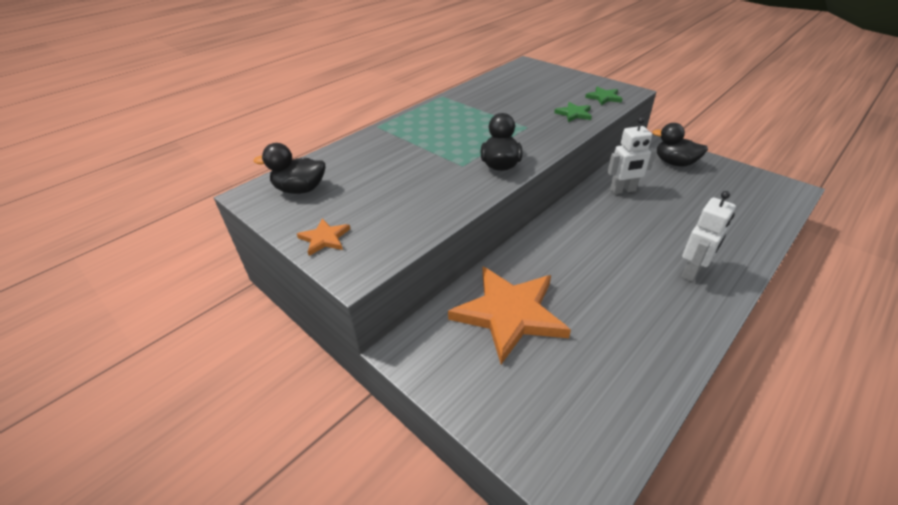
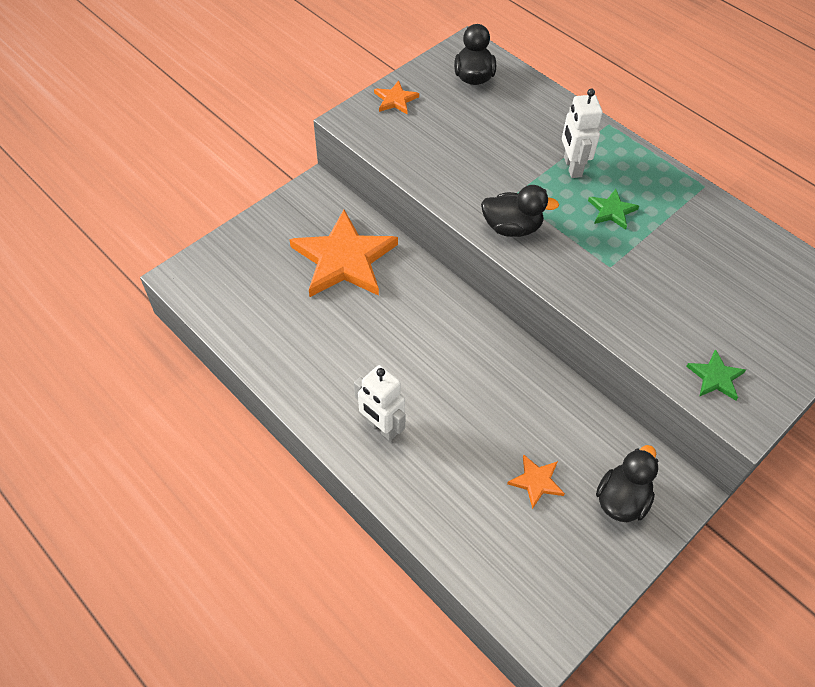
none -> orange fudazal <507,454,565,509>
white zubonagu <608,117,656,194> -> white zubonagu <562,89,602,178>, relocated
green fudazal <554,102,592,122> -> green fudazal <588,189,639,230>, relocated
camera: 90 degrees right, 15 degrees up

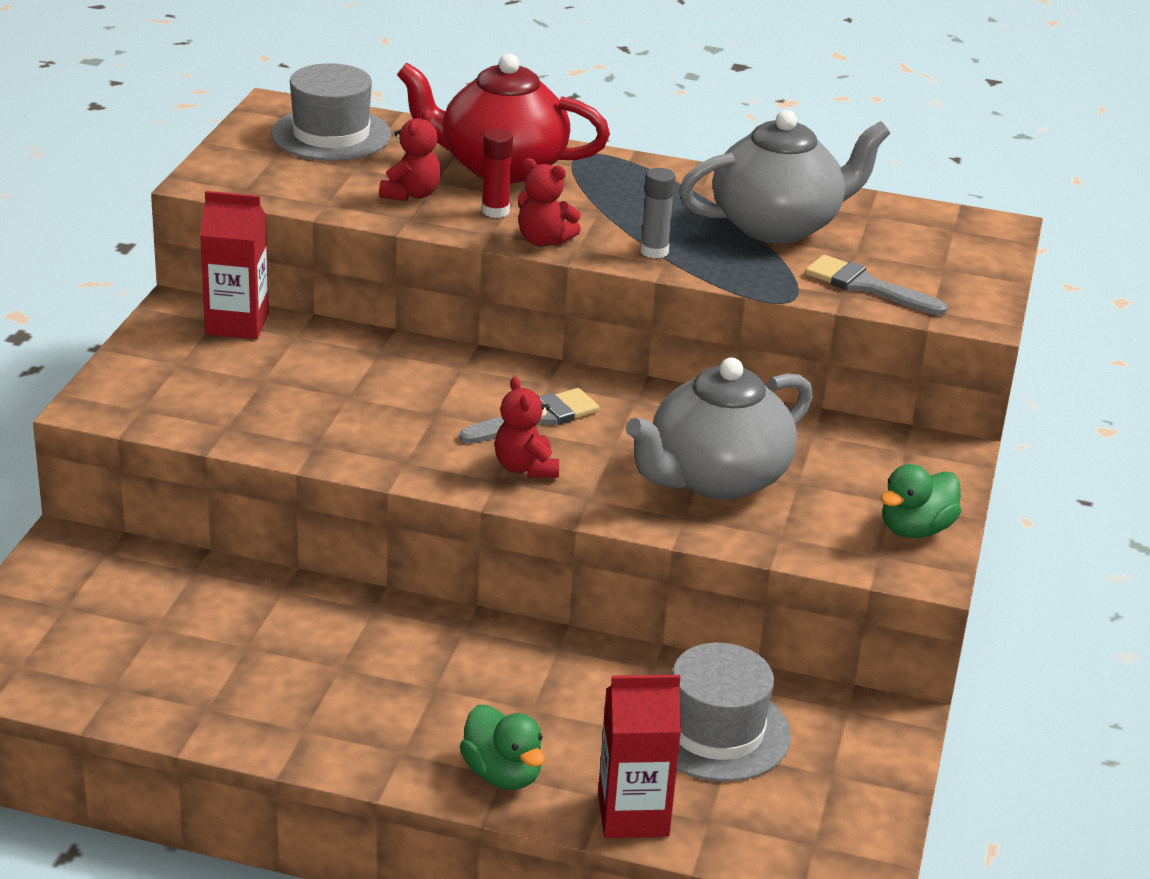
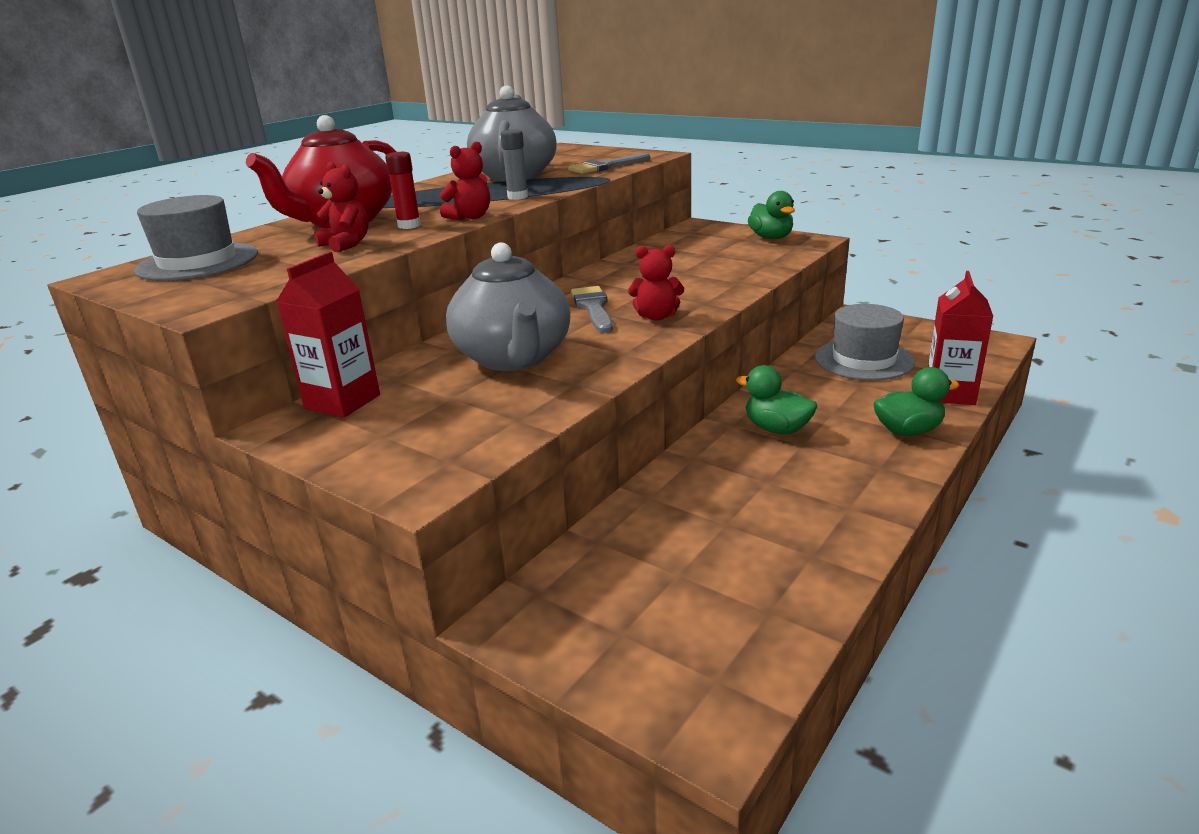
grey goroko <625,358,813,500> -> grey goroko <446,242,571,371>, relocated
none -> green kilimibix <736,365,817,434>
camera: 65 degrees left, 5 degrees down

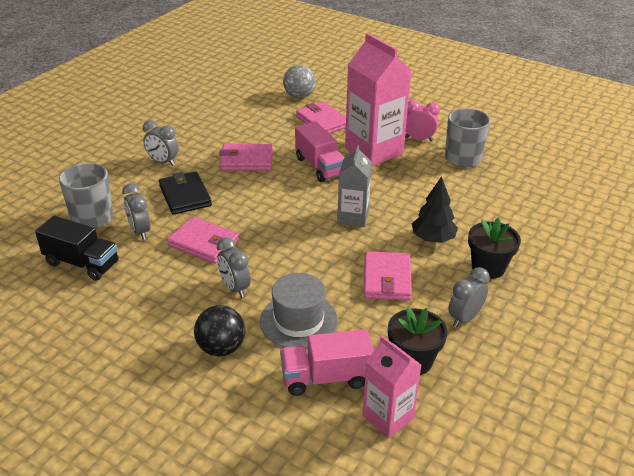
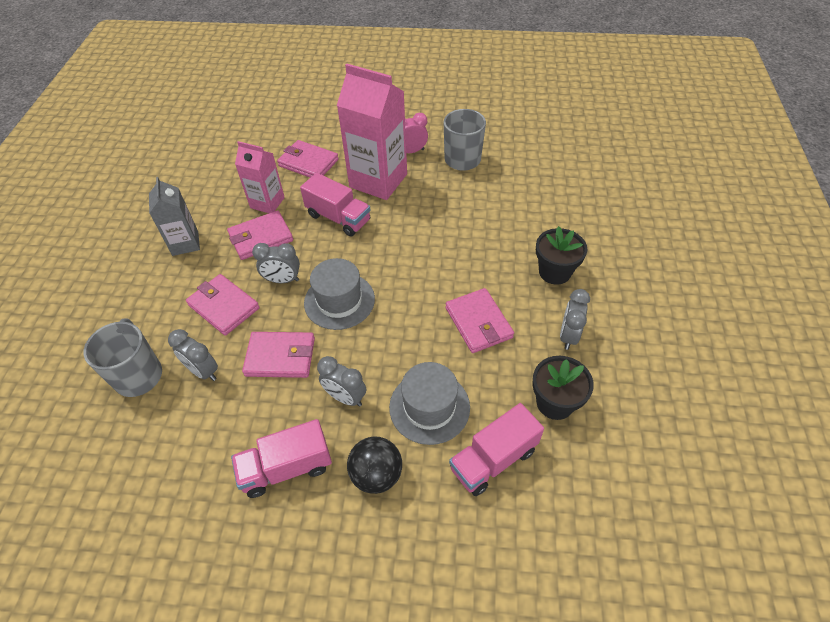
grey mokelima <337,145,372,227> -> grey mokelima <149,177,200,256>, relocated
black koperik <159,171,212,215> -> pink koperik <186,274,260,336>
none -> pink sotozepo <231,419,332,498>
pink mokelima <363,336,421,438> -> pink mokelima <235,141,285,213>, relocated
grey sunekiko <143,120,178,166> -> grey sunekiko <252,243,300,283>, relocated
none -> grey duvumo <304,258,375,330>
black sotozepo <35,216,119,281> -> none
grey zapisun <283,65,316,98> -> none
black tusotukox <412,176,458,243> -> none
camera: 25 degrees left, 15 degrees up

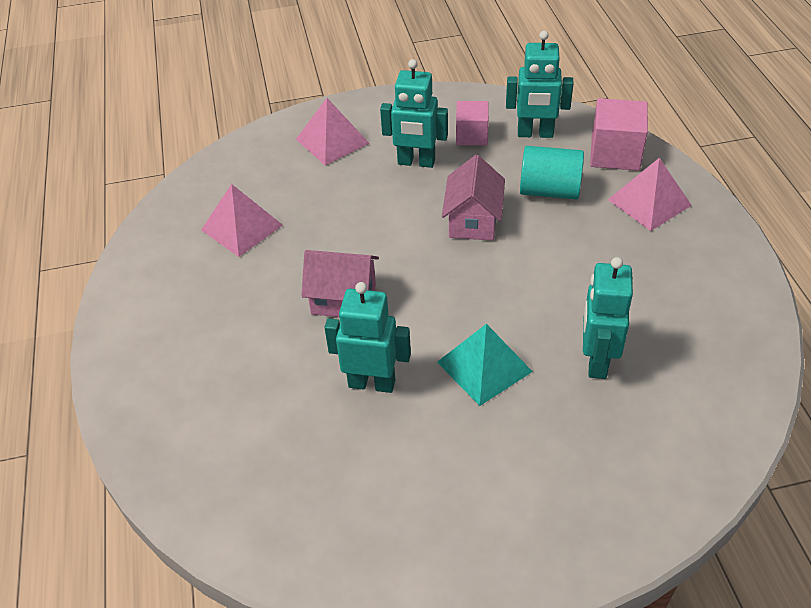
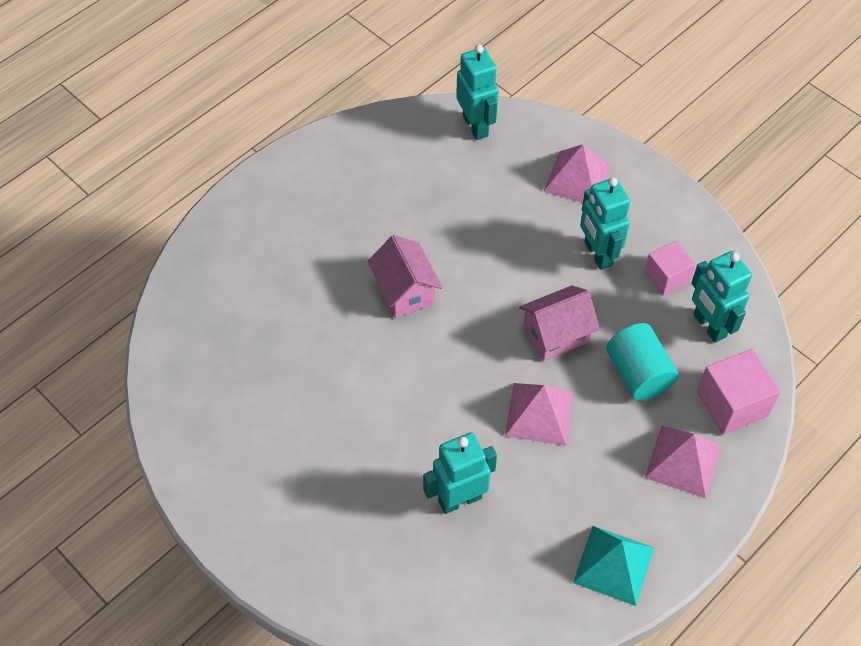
turquoise zubonagu <324,282,411,393> -> turquoise zubonagu <456,45,499,140>, relocated
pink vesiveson <201,184,283,257> -> pink vesiveson <505,383,573,446>, relocated
turquoise vesiveson <437,324,533,406> -> turquoise vesiveson <573,526,654,606>, relocated
camera: 55 degrees right, 10 degrees up

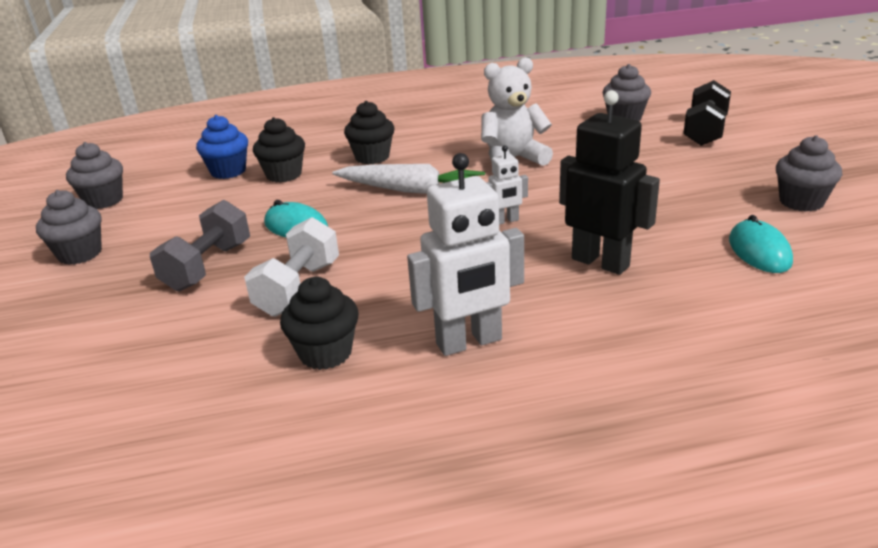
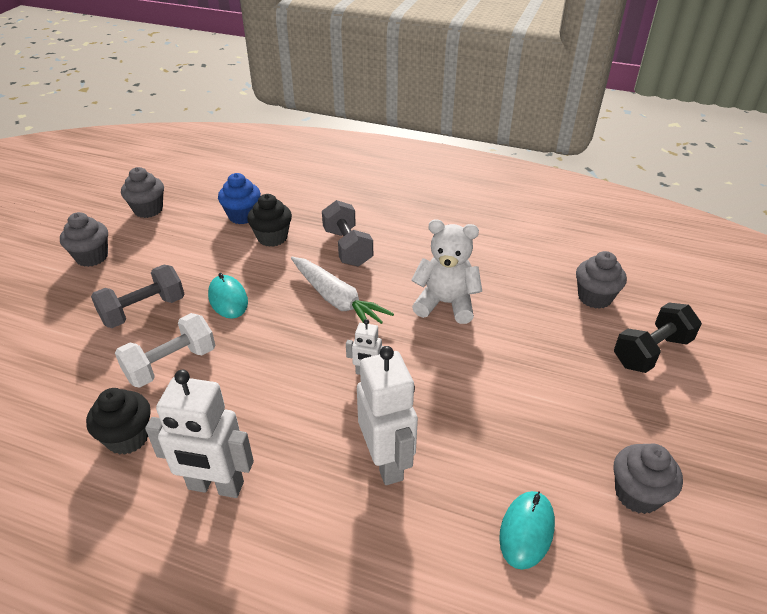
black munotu <344,101,394,164> -> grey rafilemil <322,200,373,266>
black zubonagu <559,90,660,275> -> white zubonagu <357,346,418,485>
camera: 30 degrees right, 10 degrees up

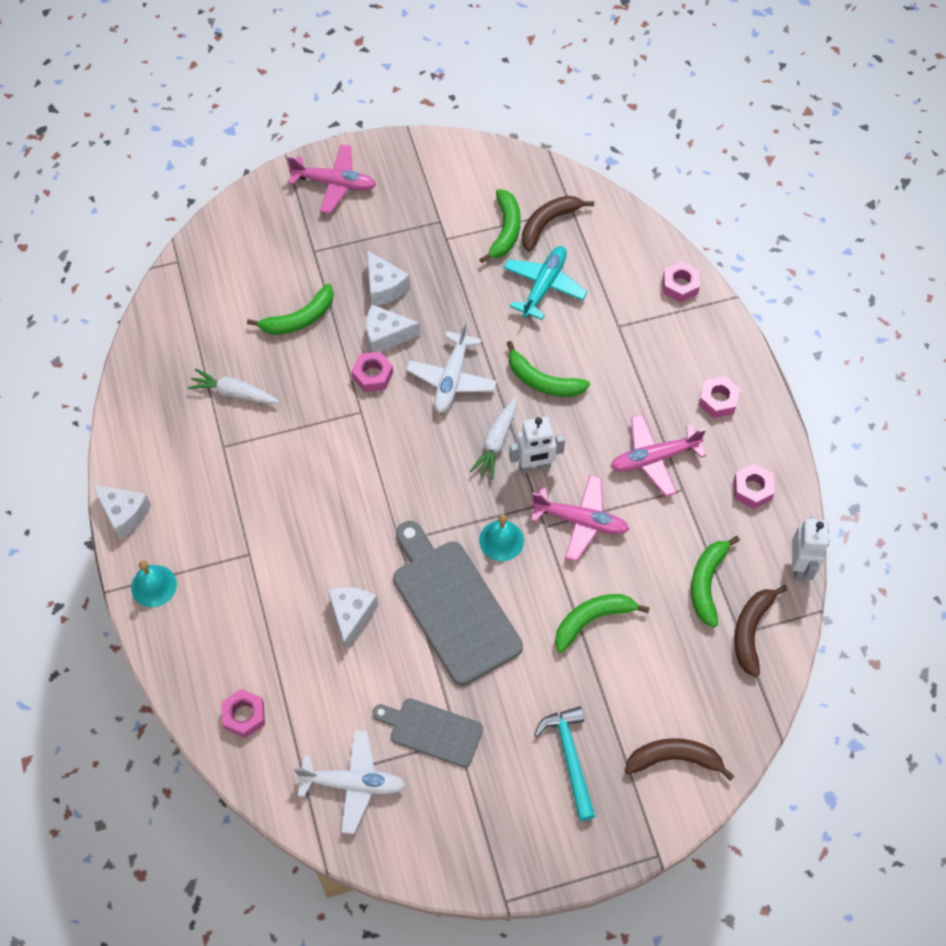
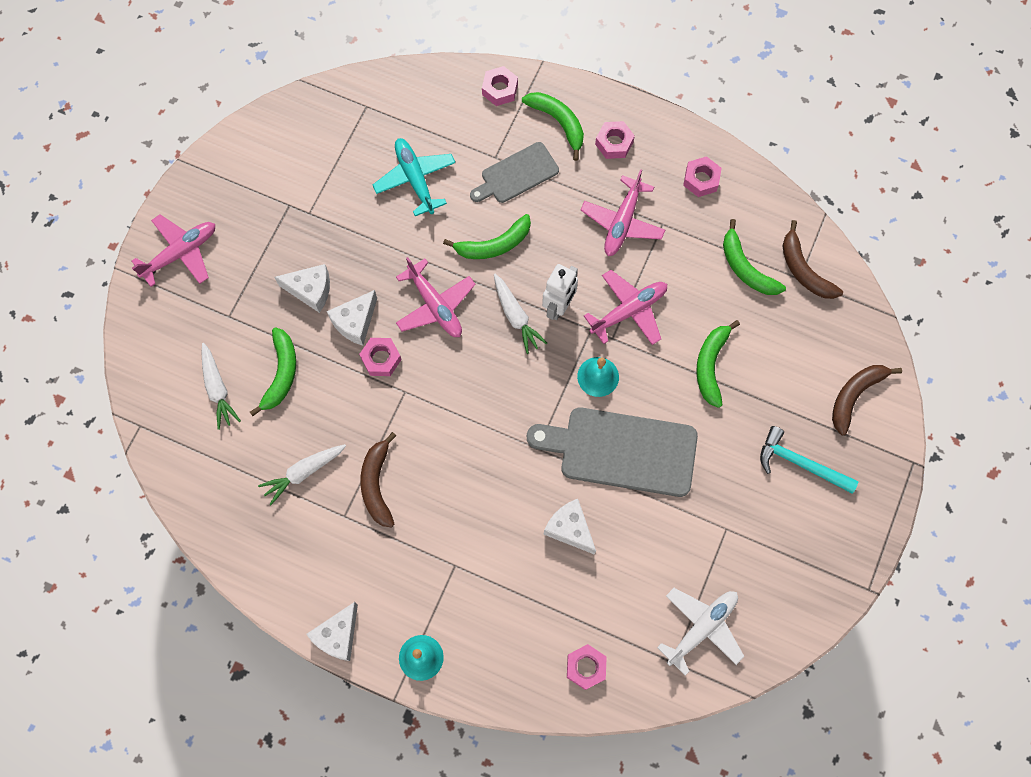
none -> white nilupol <202,343,241,430>
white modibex <92,484,151,540> -> white modibex <306,602,358,661>, 135 degrees clockwise
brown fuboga <522,196,594,252> -> brown fuboga <360,432,396,528>, relocated
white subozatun <406,322,497,413> -> pink subozatun <396,257,476,337>
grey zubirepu <372,698,483,768> -> grey zubirepu <470,142,559,203>, relocated
green fuboga <479,189,521,263> -> green fuboga <522,92,584,161>, relocated
white zubonagu <792,517,829,581> -> none
camera: 50 degrees left, 10 degrees up

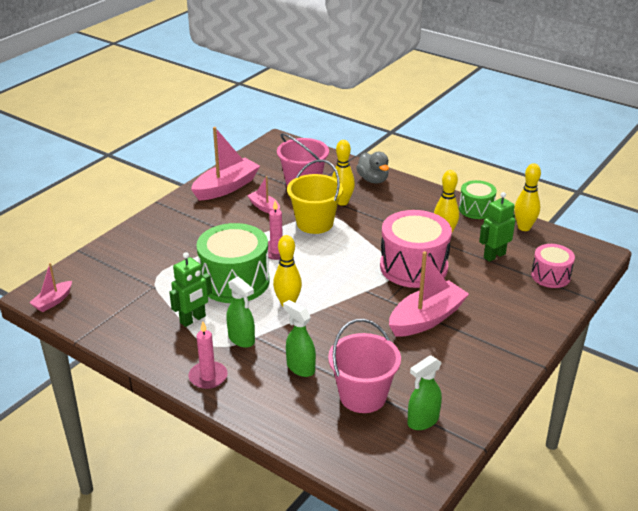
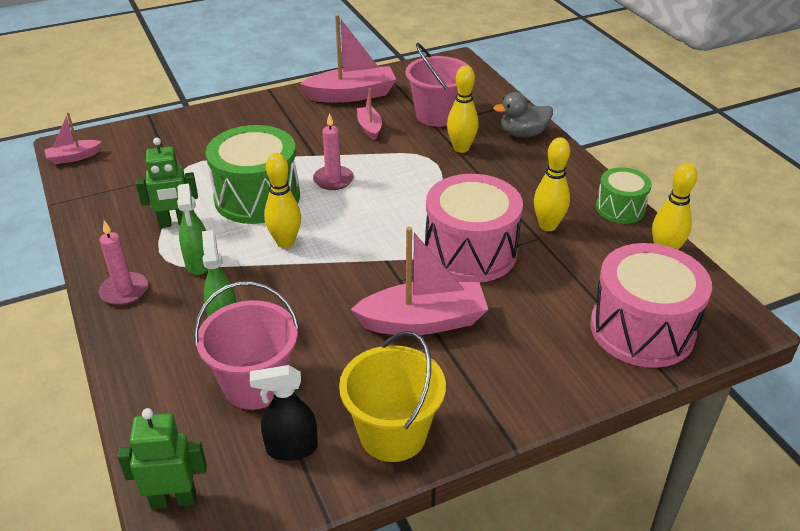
green zubonagu <479,192,515,262> -> green zubonagu <118,408,207,509>, relocated
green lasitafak <407,355,442,430> -> black lasitafak <250,365,318,461>
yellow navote <287,159,343,234> -> yellow navote <339,331,446,462>, relocated
grey kilimibix <356,152,389,183> -> grey kilimibix <493,92,553,138>, 75 degrees clockwise
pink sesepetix <531,244,575,288> -> pink sesepetix <590,243,712,368>, x1.78
camera: 30 degrees right, 5 degrees up

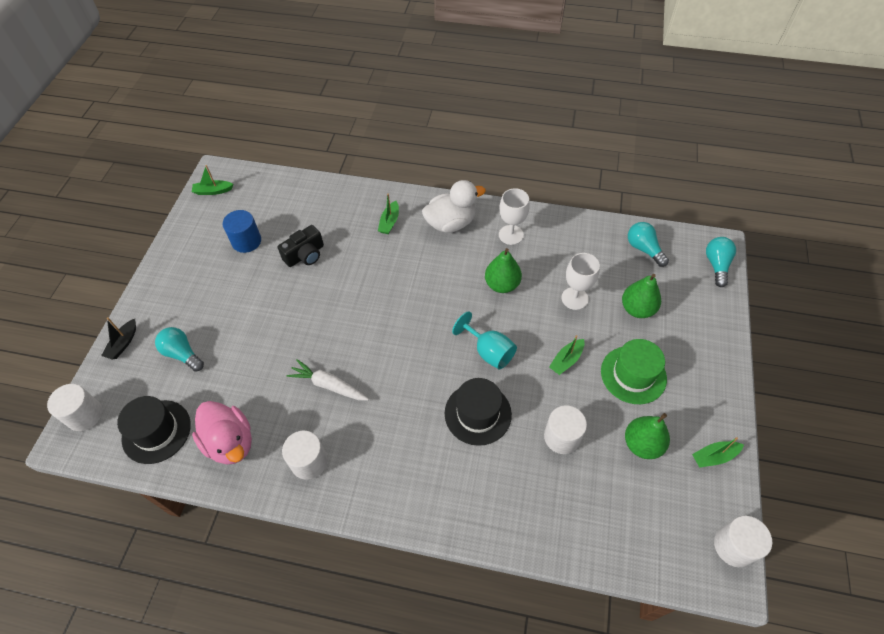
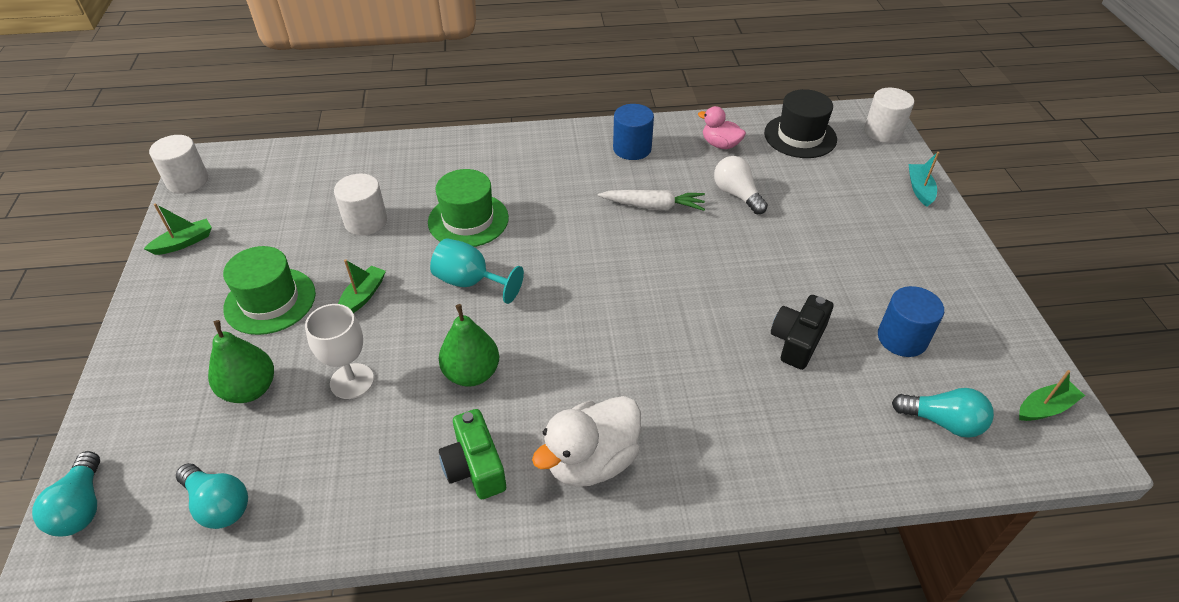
black duvumo <445,378,512,446> -> green duvumo <428,169,509,247>
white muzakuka <499,188,530,245> -> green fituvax <439,409,506,499>
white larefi <282,431,327,480> -> blue larefi <613,104,654,160>
pink kilimibix <192,401,252,465> -> pink kilimibix <698,106,746,149>, x0.60
none -> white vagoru <714,156,768,214>
turquoise vagoru <155,327,204,372> -> turquoise vagoru <892,388,994,438>, relocated
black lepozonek <101,317,136,359> -> turquoise lepozonek <909,152,940,207>
green lepozonek <378,194,399,234> -> none
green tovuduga <625,413,670,459> -> none
camera: 160 degrees right, 10 degrees down

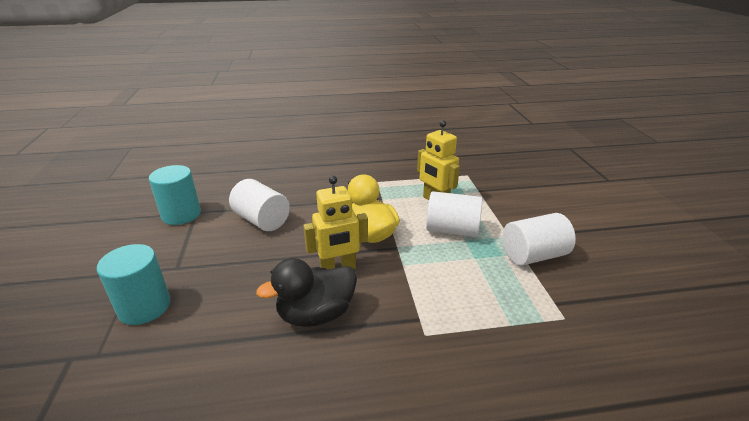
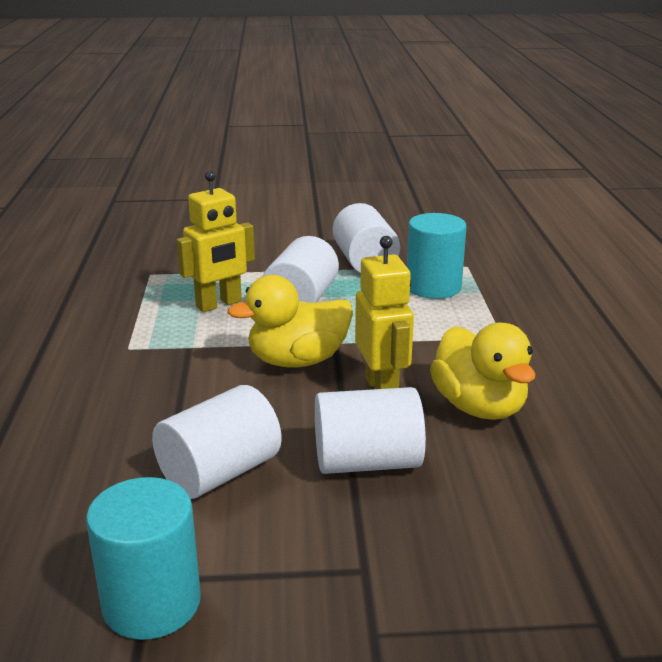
none -> white larefi <315,387,426,474>
turquoise larefi <97,244,171,325> -> turquoise larefi <407,213,467,299>, relocated
black kilimibix <256,258,357,327> -> yellow kilimibix <430,323,535,420>
camera: 85 degrees left, 5 degrees down

